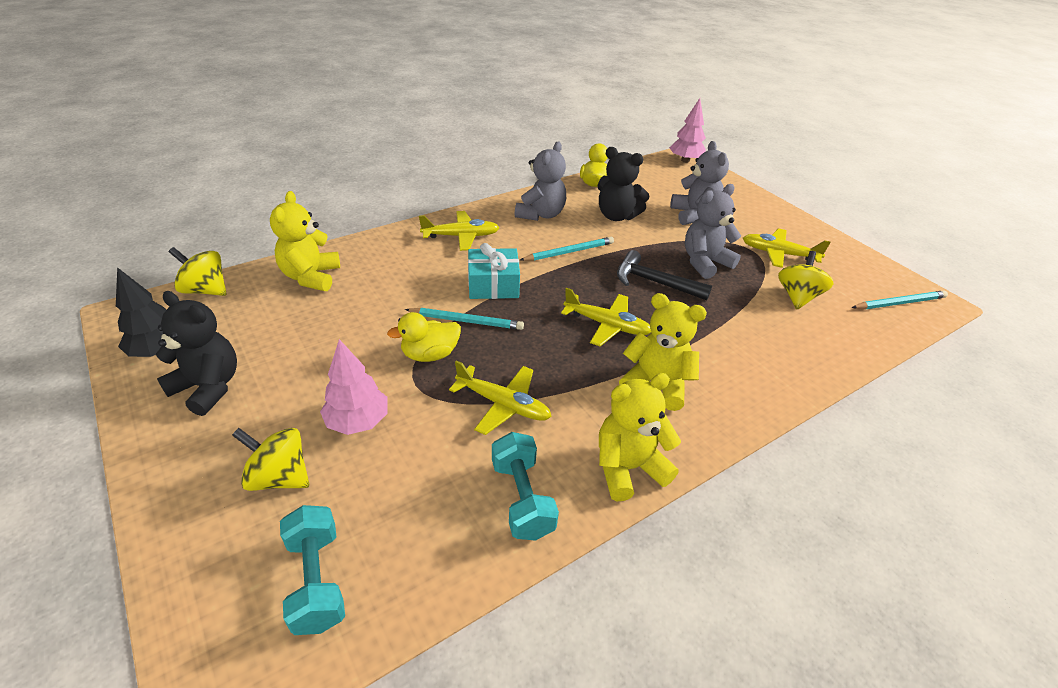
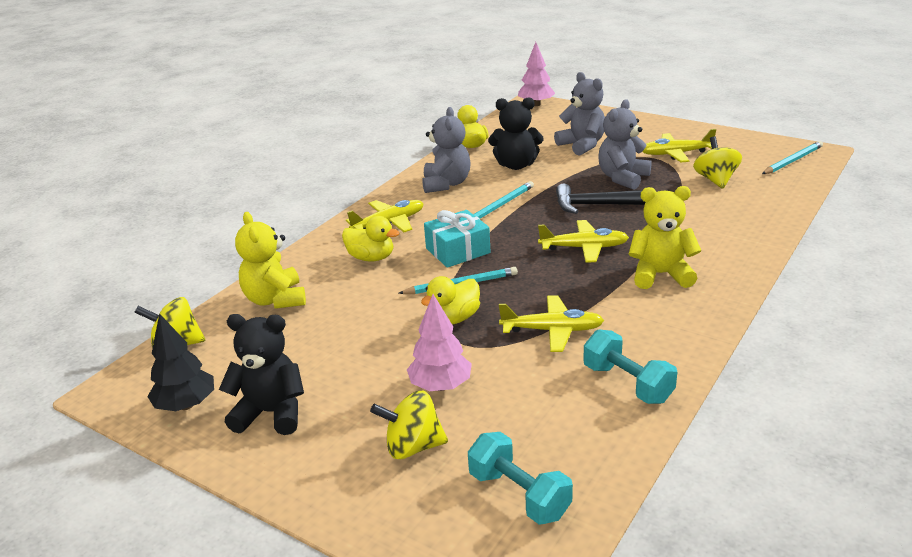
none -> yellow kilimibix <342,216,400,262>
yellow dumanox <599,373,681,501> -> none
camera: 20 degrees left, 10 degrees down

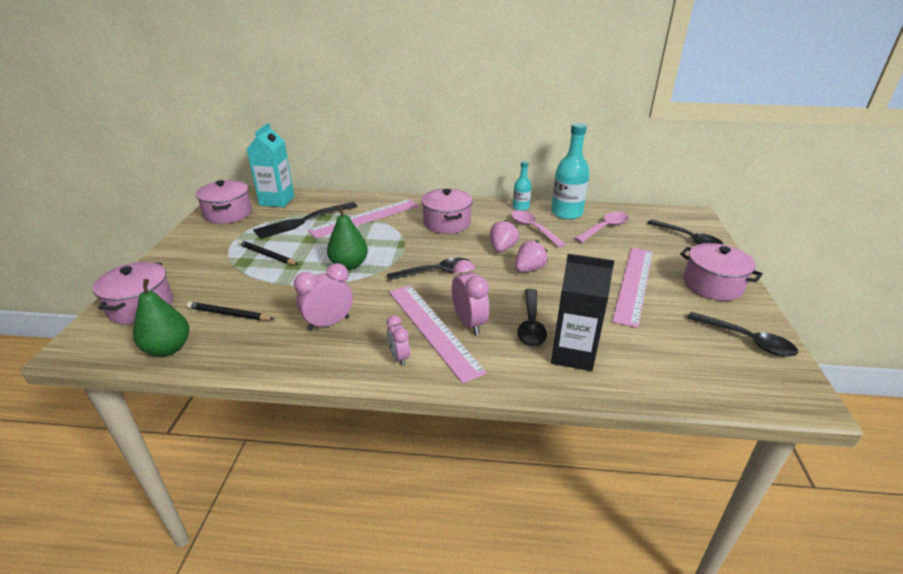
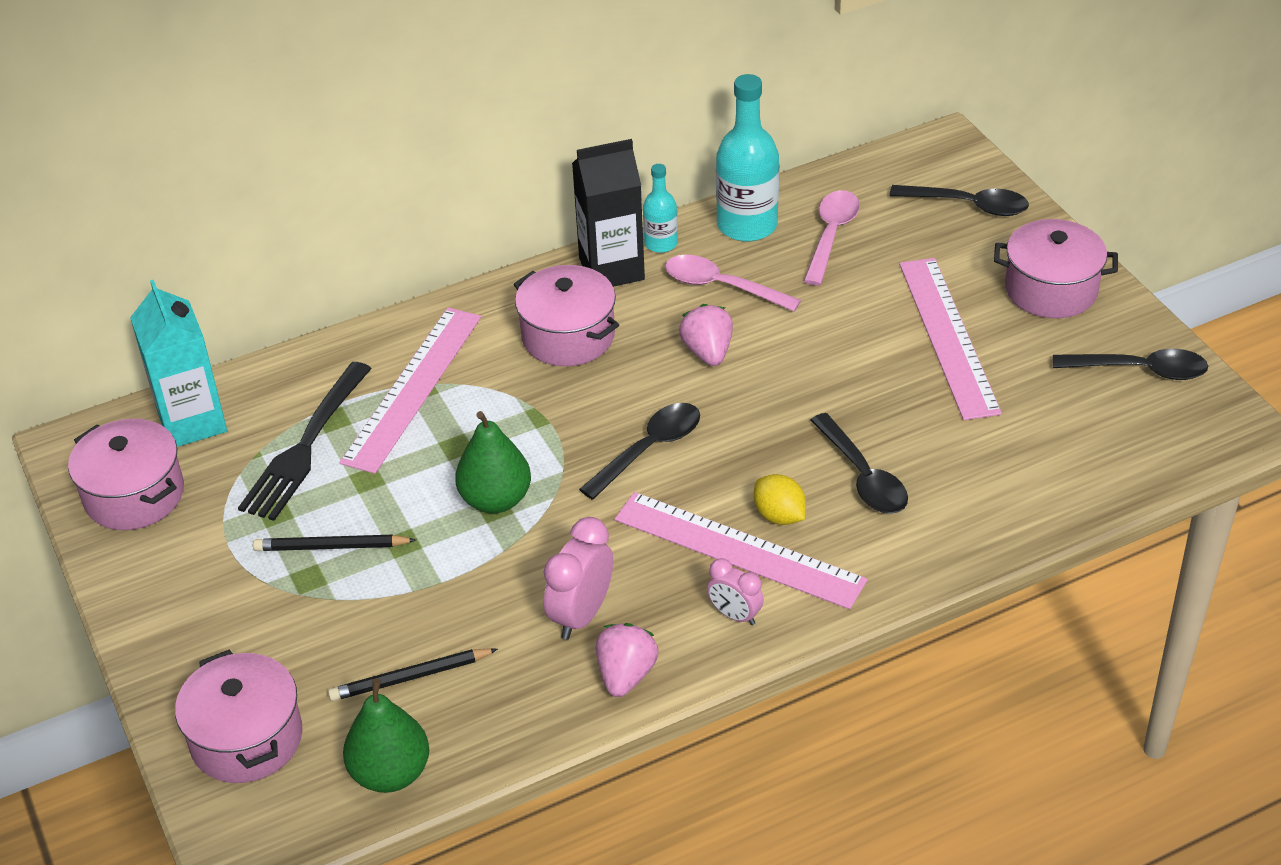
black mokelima <551,254,614,371> -> black mokelima <572,139,645,287>, relocated
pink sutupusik <515,240,548,272> -> pink sutupusik <596,623,659,697>, relocated
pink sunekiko <452,260,489,335> -> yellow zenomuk <754,474,806,525>
camera: 30 degrees left, 10 degrees up

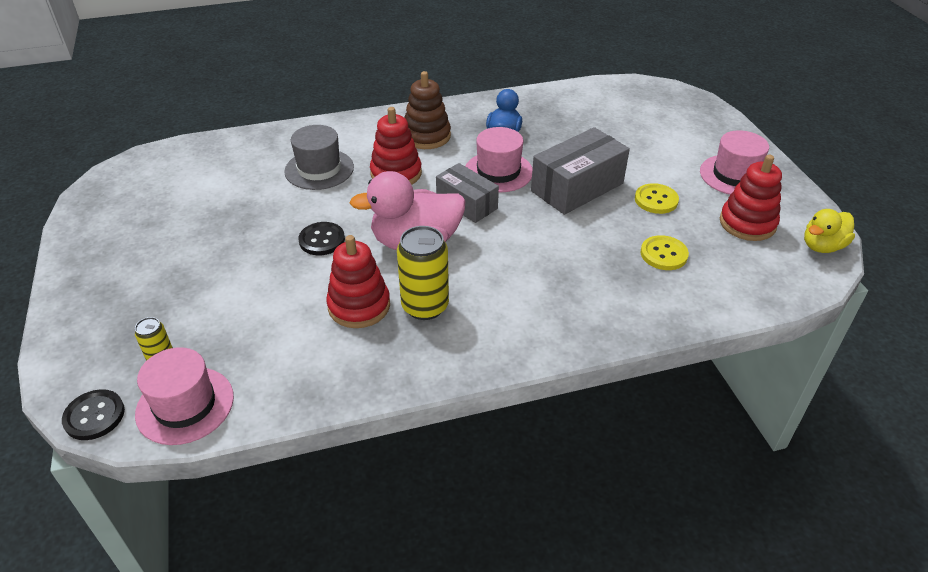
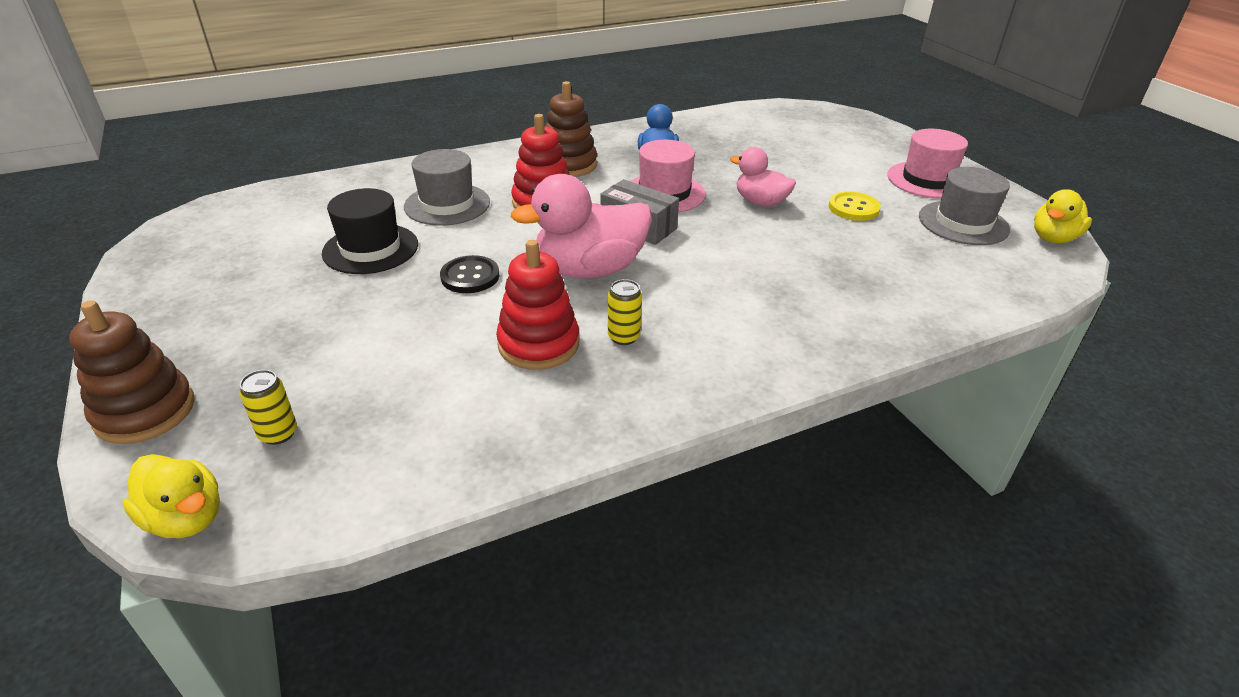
none -> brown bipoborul <69,300,195,444>
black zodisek <62,389,125,440> -> yellow kilimibix <122,454,220,538>
none -> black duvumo <322,188,418,274>
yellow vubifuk <397,226,449,320> -> yellow vubifuk <608,279,642,345>, x0.53
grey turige <531,127,630,215> -> pink kilimibix <730,147,796,207>
red bipoborul <720,155,782,241> -> grey duvumo <919,167,1010,245>
pink duvumo <135,347,234,445> -> none
yellow zodisek <640,235,689,270> -> none
camera: 10 degrees left, 5 degrees down

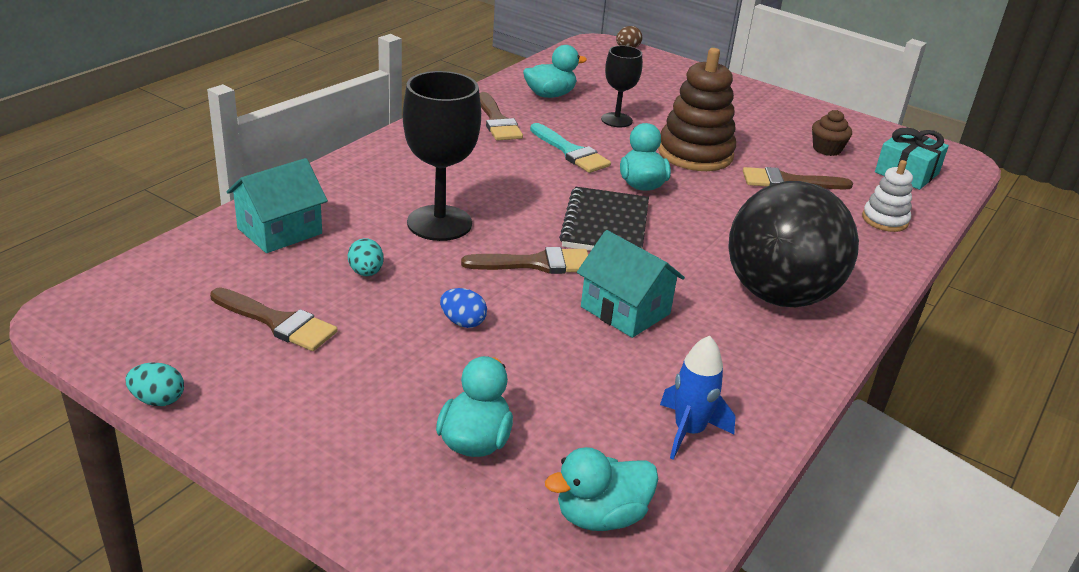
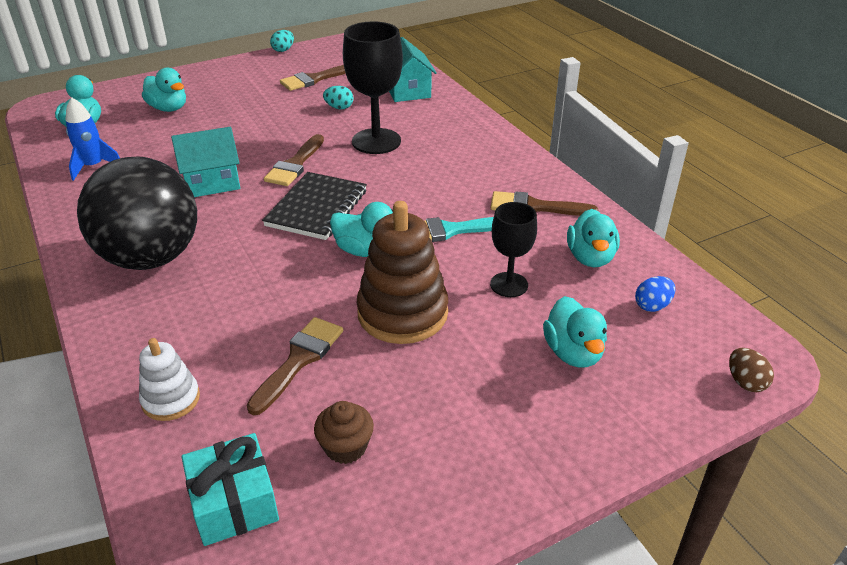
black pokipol <559,187,649,251> -> black pokipol <262,172,367,240>, 75 degrees clockwise
none -> turquoise kilimibix <543,296,607,367>
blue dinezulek <440,288,487,328> -> blue dinezulek <635,276,675,312>, relocated
camera: 120 degrees right, 5 degrees up

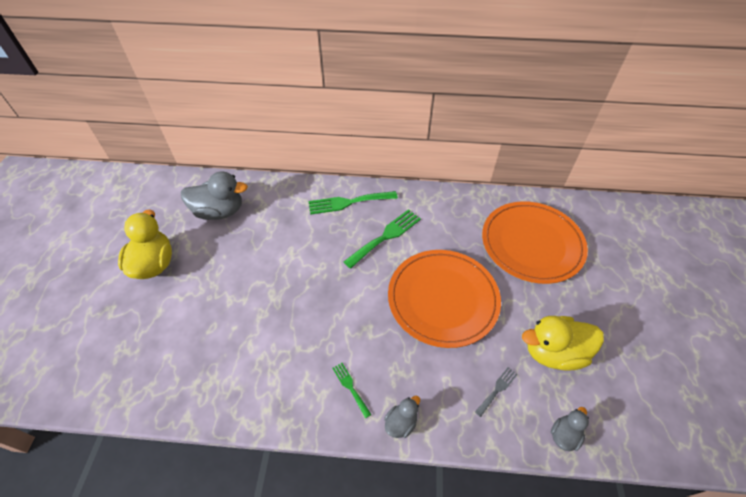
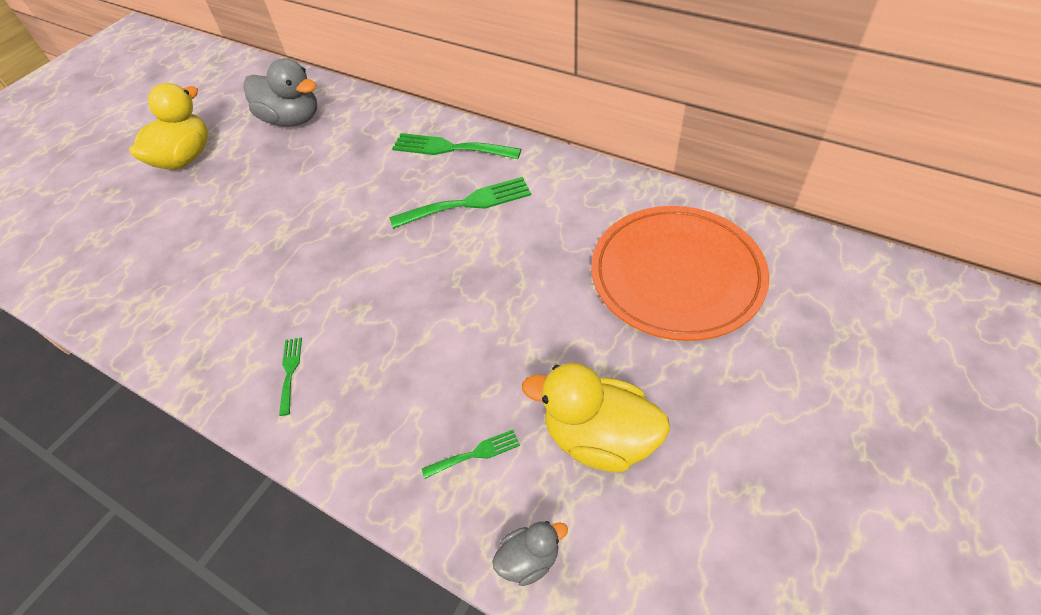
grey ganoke <475,367,518,417> -> green ganoke <422,430,520,479>
grey kilimibix <384,395,420,438> -> none
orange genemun <388,250,501,348> -> none
camera: 30 degrees right, 0 degrees up

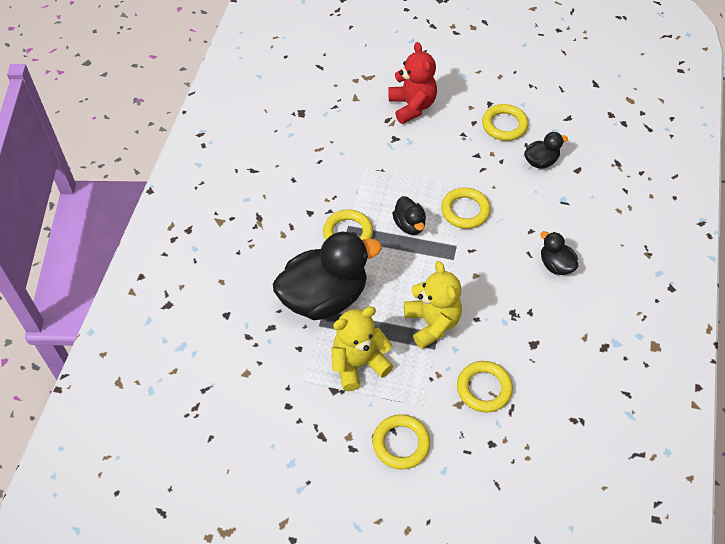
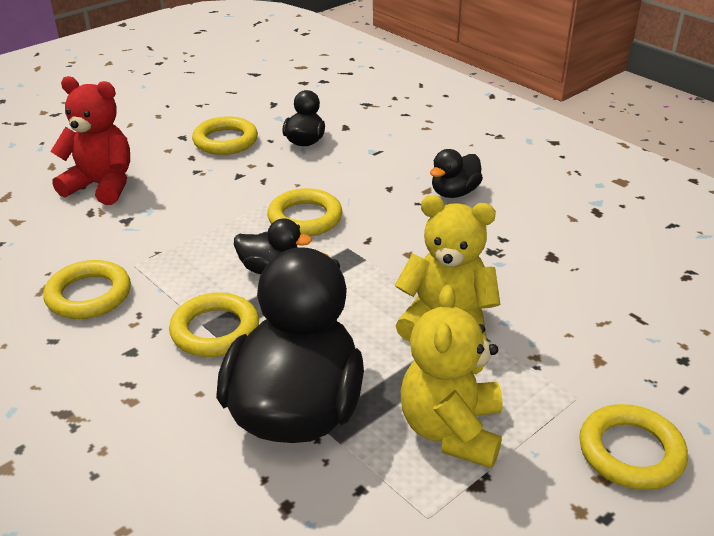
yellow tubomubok <457,361,513,413> -> yellow tubomubok <43,260,131,319>, relocated
black kilimibix <540,231,578,275> -> black kilimibix <430,149,483,198>, 45 degrees counterclockwise
camera: 55 degrees left, 20 degrees down

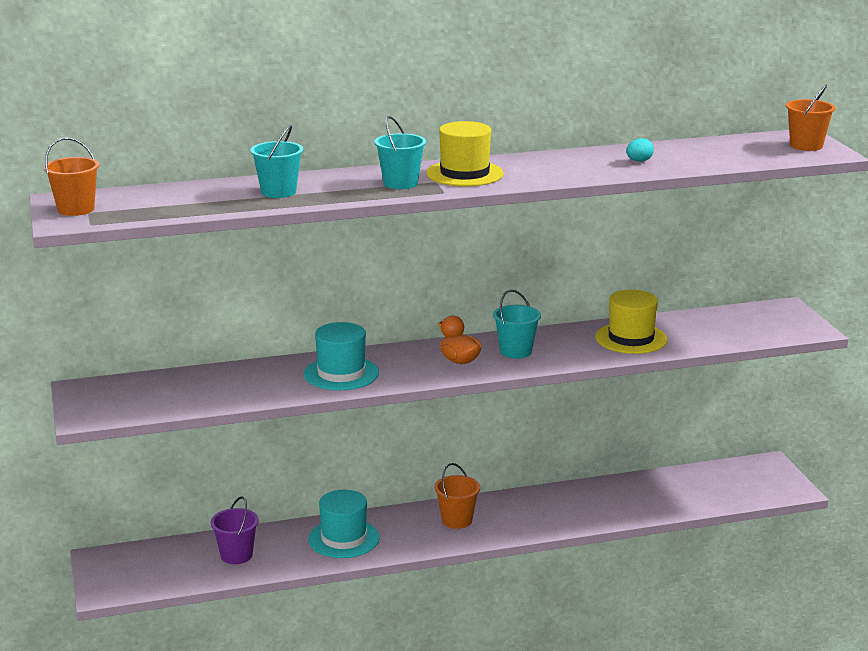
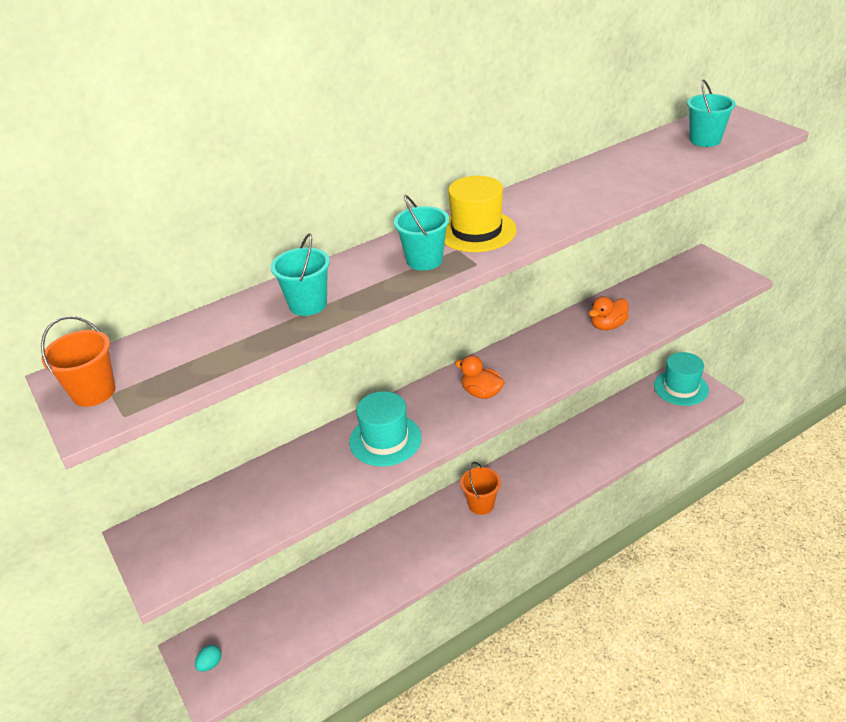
turquoise dinezulek <626,138,654,162> -> turquoise dinezulek <195,645,221,672>, relocated
yellow duvumo <595,290,667,354> -> orange kilimibix <588,296,629,330>
turquoise duvumo <308,490,380,558> -> turquoise duvumo <654,352,709,406>, relocated
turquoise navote <493,290,541,359> -> turquoise navote <687,79,736,147>, relocated
purple navote <210,496,259,564> -> none
orange navote <786,85,835,151> -> none
camera: 15 degrees left, 15 degrees up

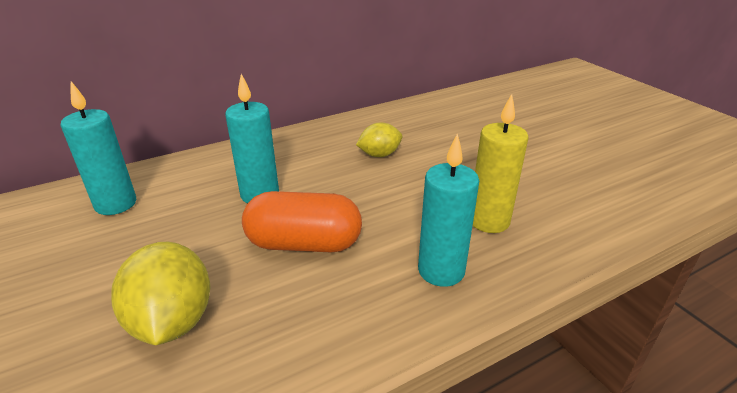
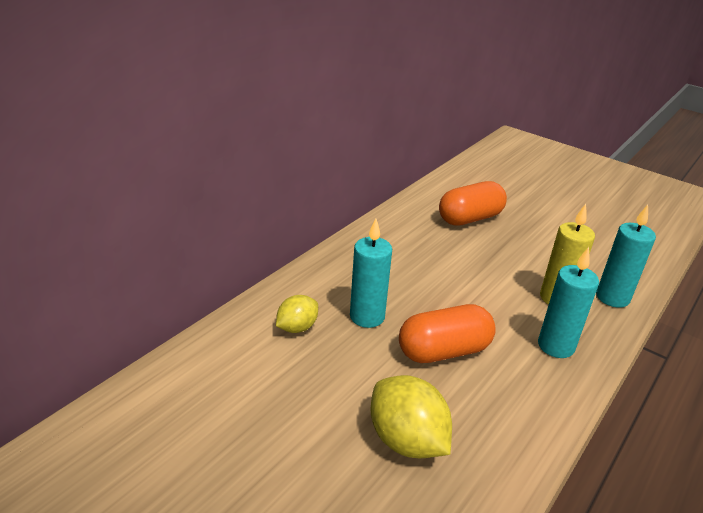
yellow zenomuk <356,123,402,157> -> yellow zenomuk <276,295,318,333>, relocated
none -> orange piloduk <439,181,507,226>
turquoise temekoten <61,81,136,215> -> turquoise temekoten <596,205,656,308>, relocated
camera: 25 degrees left, 0 degrees up

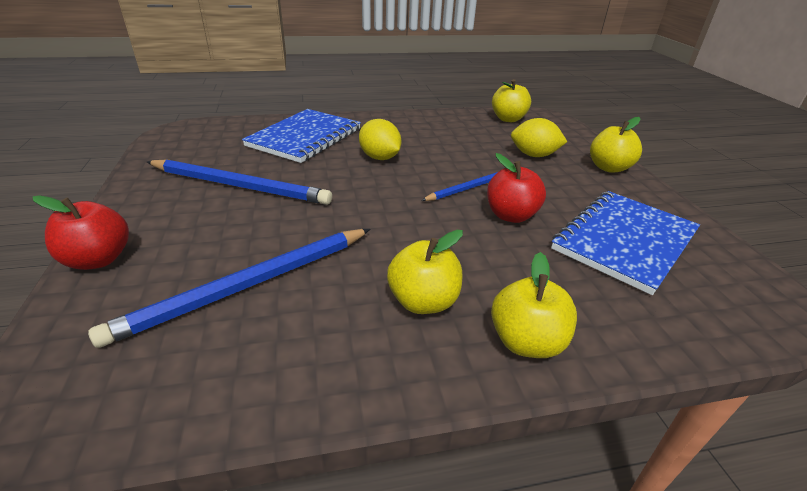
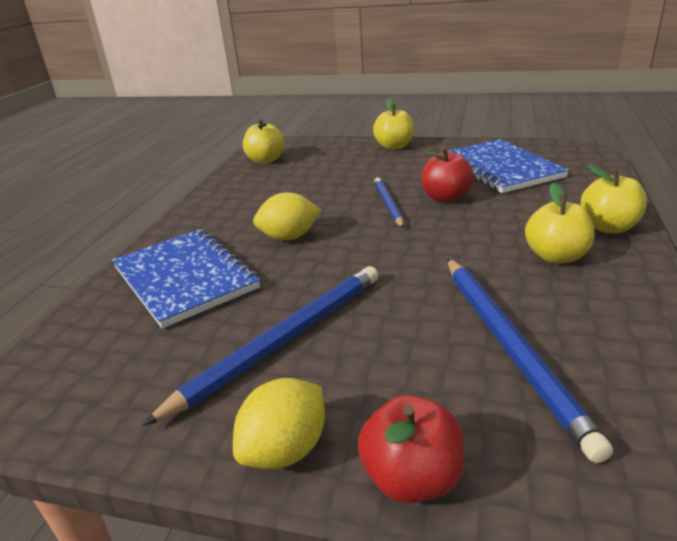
yellow zenomuk <511,118,568,157> -> yellow zenomuk <233,378,325,469>, relocated
camera: 60 degrees left, 5 degrees down

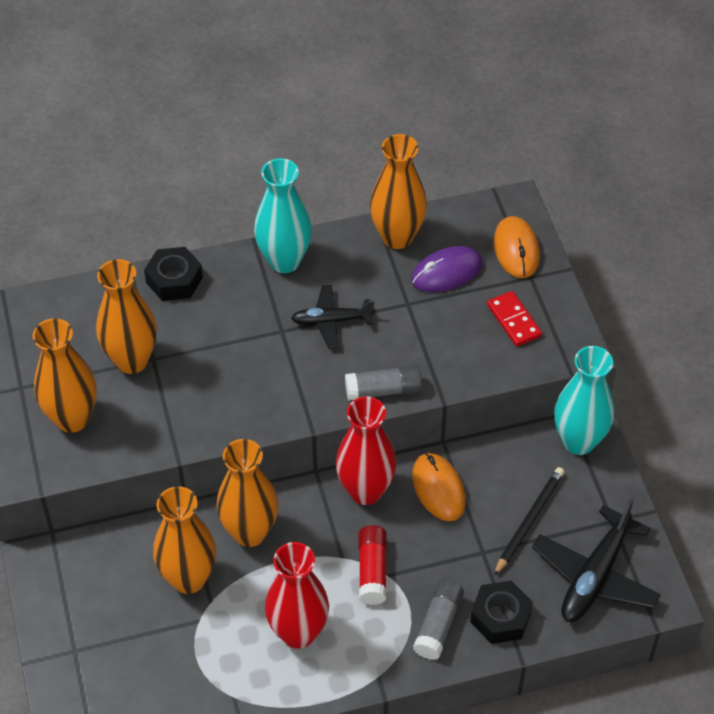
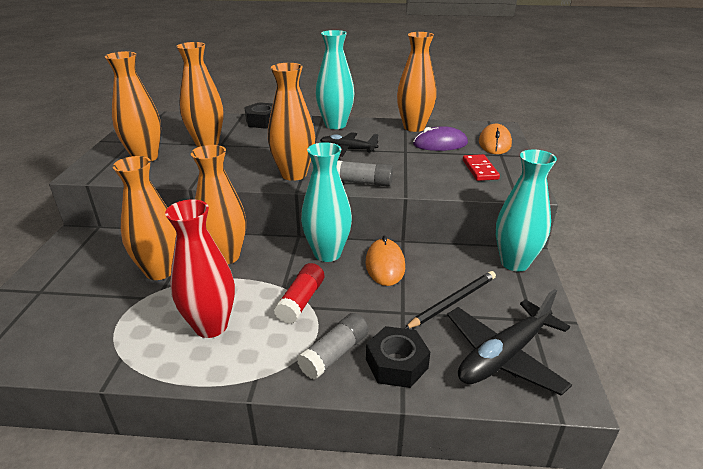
none -> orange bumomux <268,63,315,181>
red bumomux <336,396,397,505> -> turquoise bumomux <301,142,352,262>
camera: 20 degrees right, 20 degrees down

